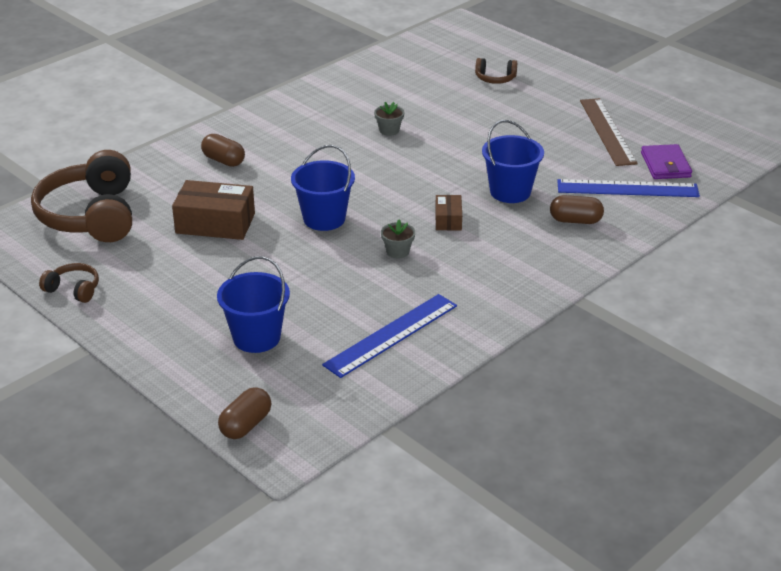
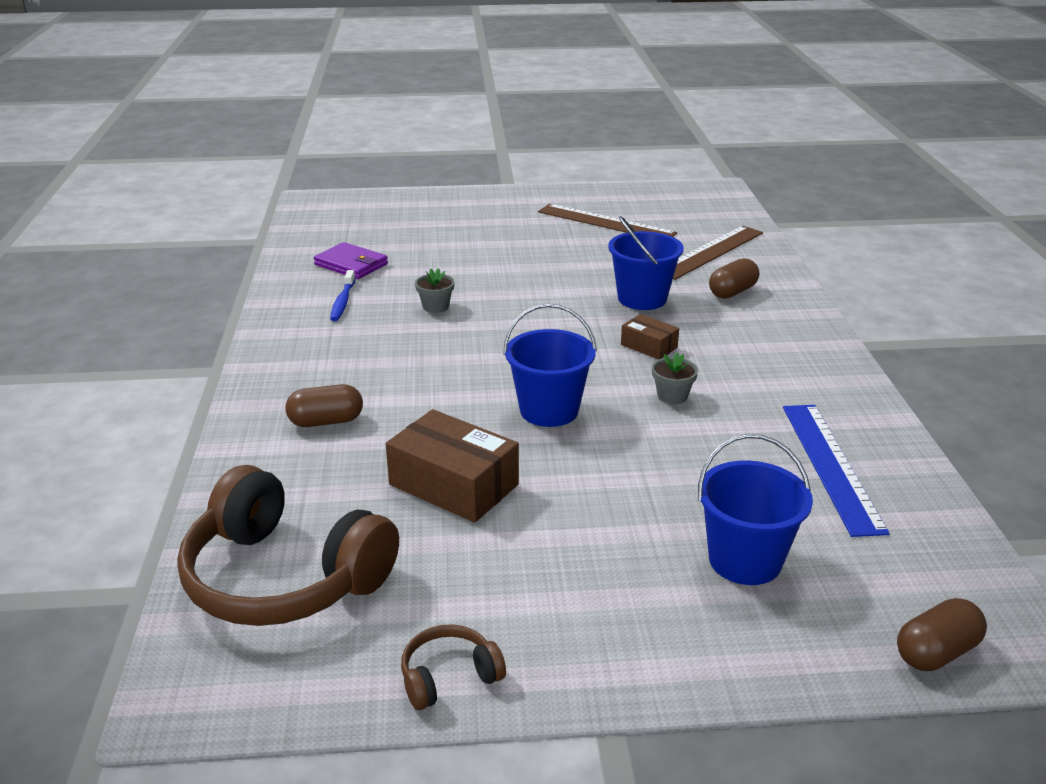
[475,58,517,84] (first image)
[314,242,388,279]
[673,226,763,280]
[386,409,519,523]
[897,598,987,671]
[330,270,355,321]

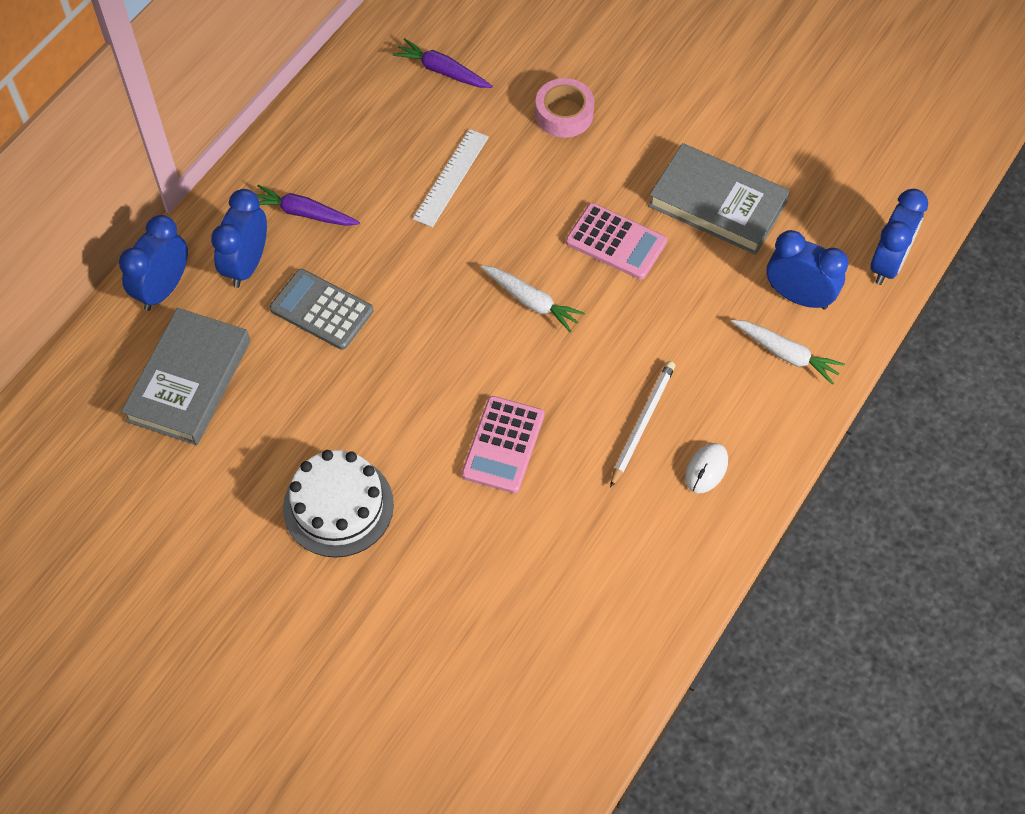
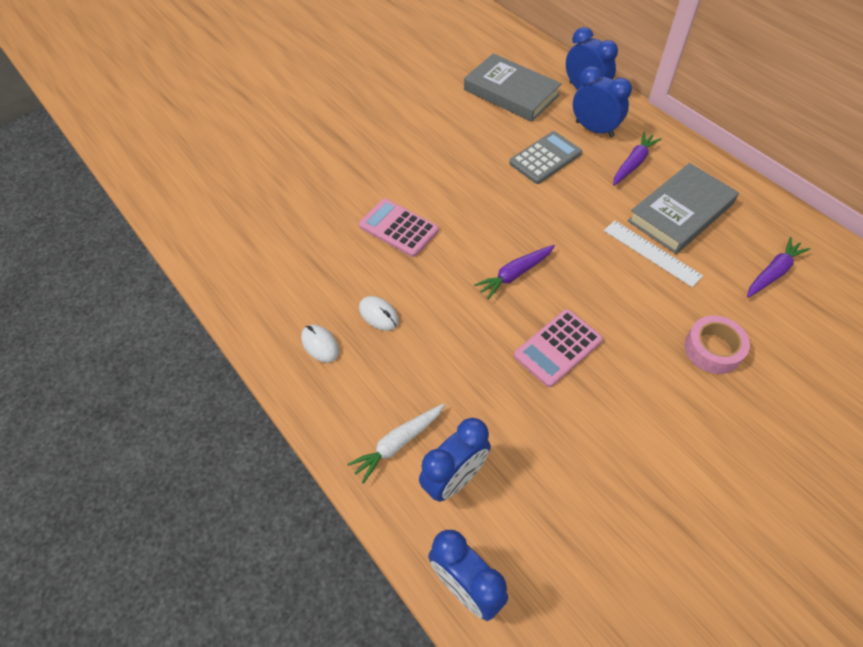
[628,163,739,254]
[474,245,555,300]
[359,296,399,331]
[283,450,394,558] (first image)

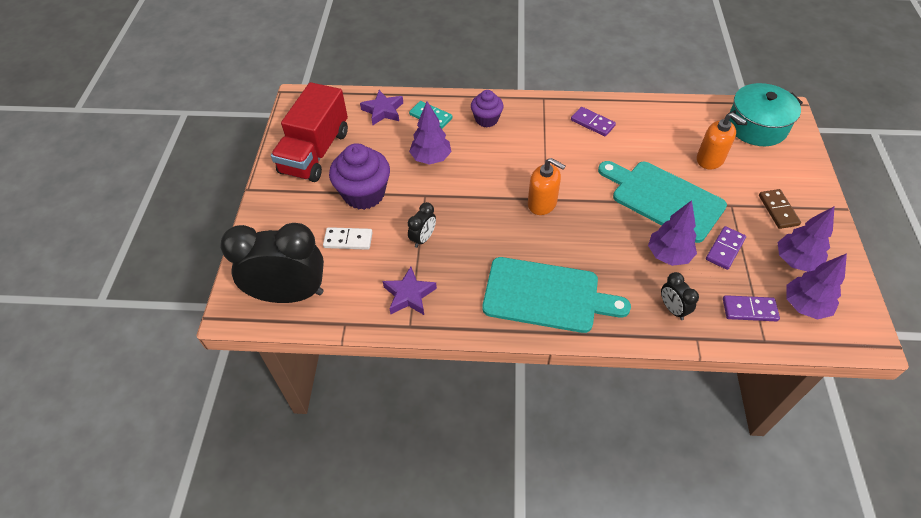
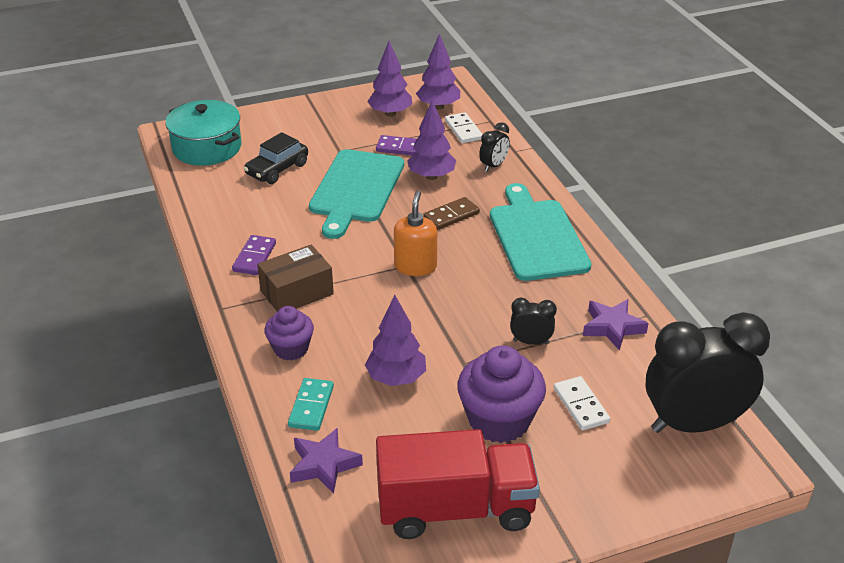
[244,132,308,184]
[423,197,480,230]
[645,312,770,433]
[445,112,483,143]
[257,245,334,312]

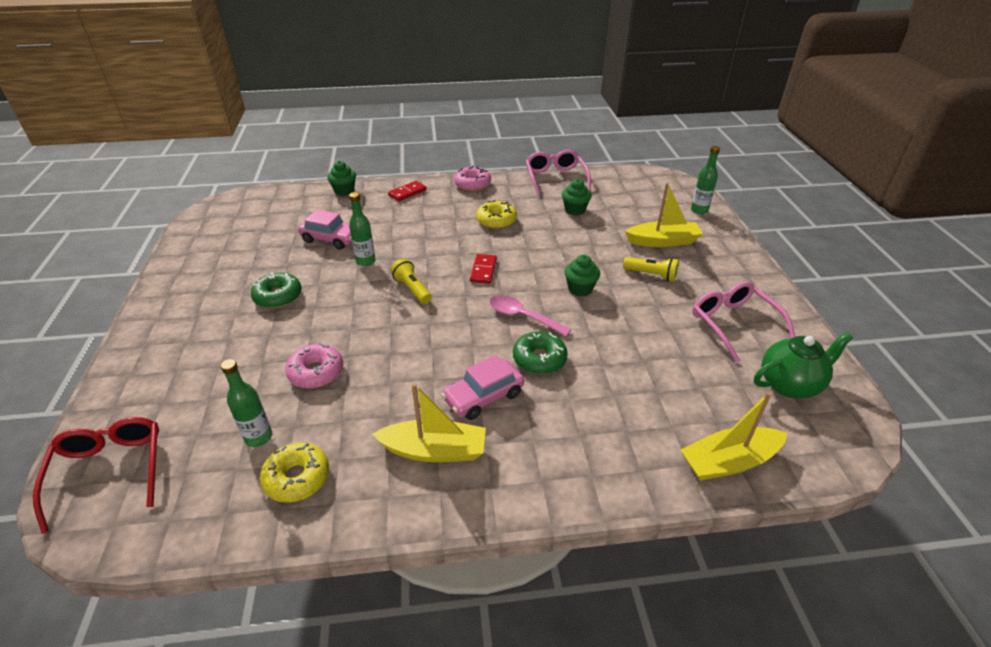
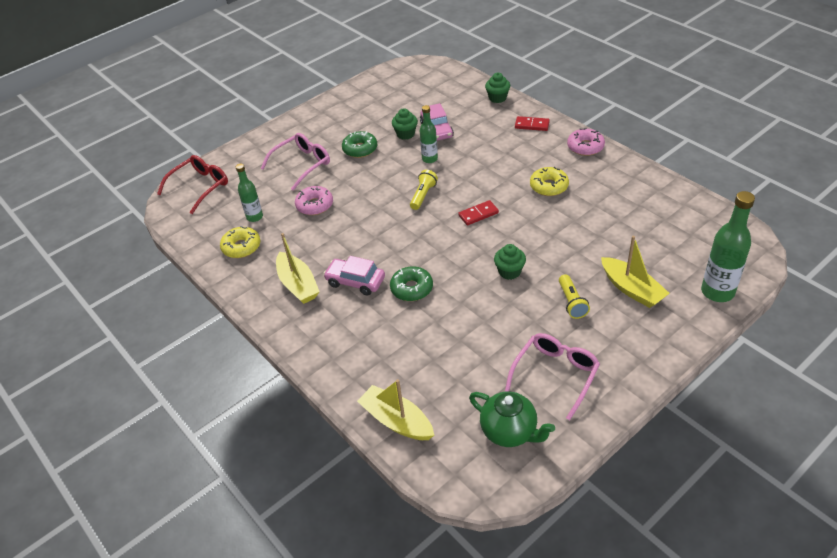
[701,191,755,302]
[261,133,330,191]
[392,108,418,140]
[489,295,572,336] (first image)

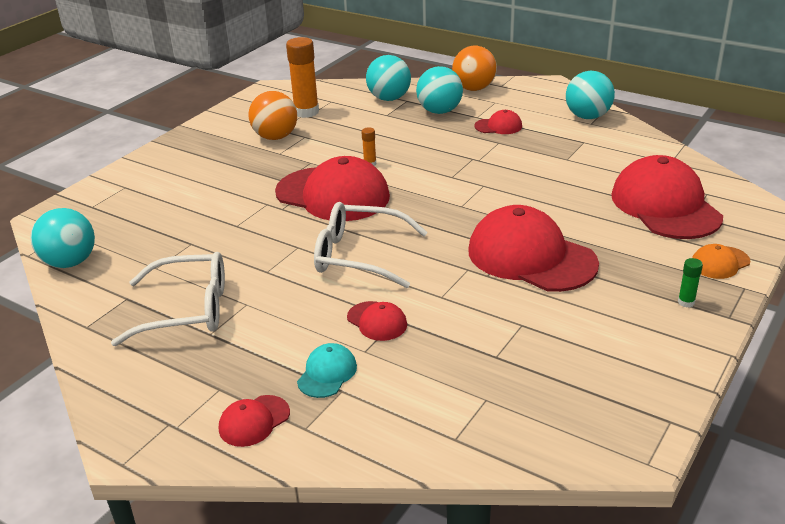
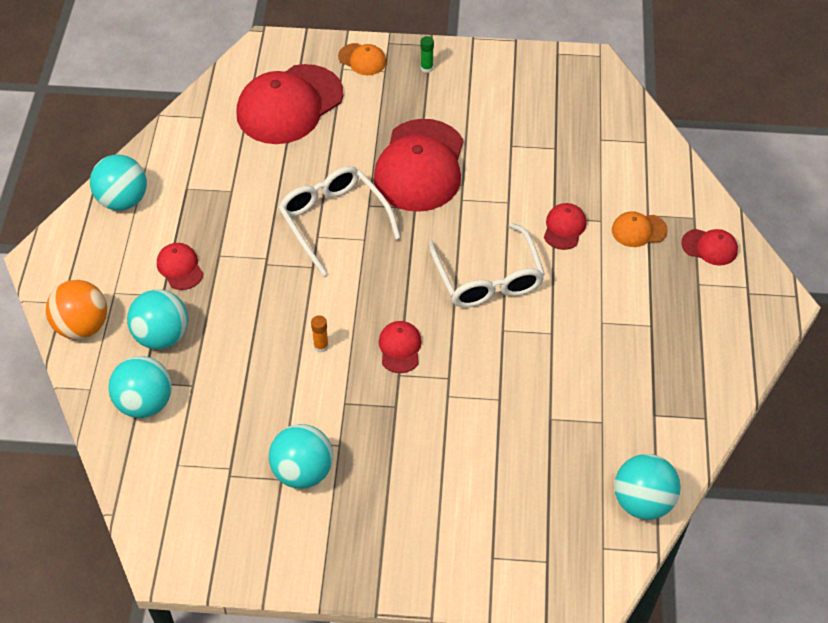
[286,37,319,118] (first image)
[269,424,333,489]
[379,321,422,373]
[278,166,401,276]
[612,211,668,247]

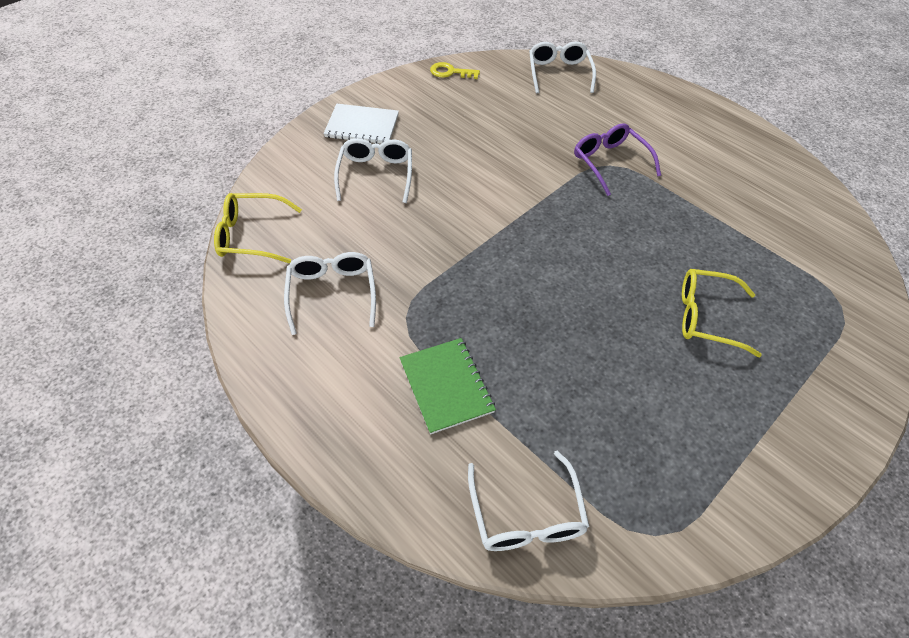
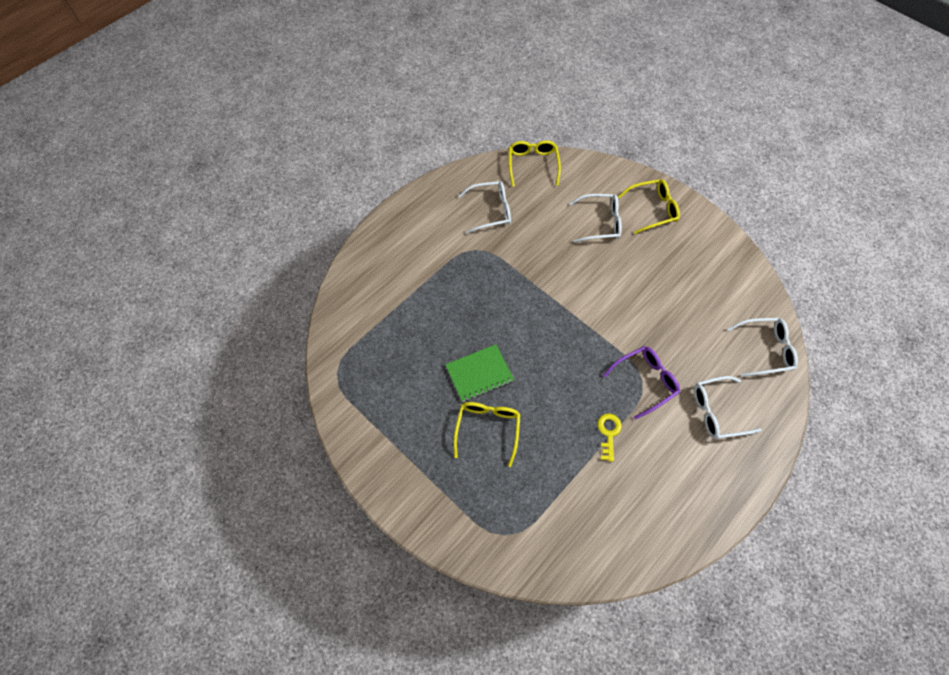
[597,414,622,462]
[618,179,680,234]
[445,344,514,402]
[694,376,761,439]

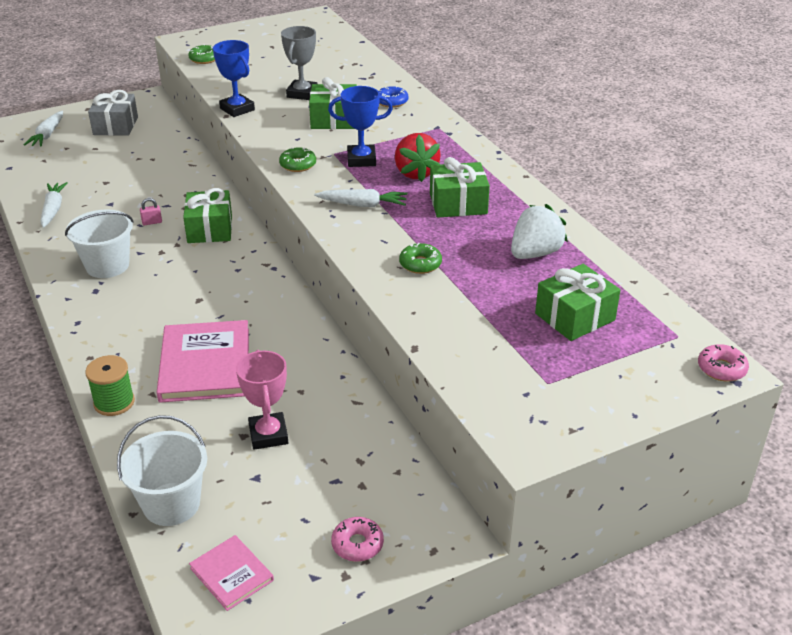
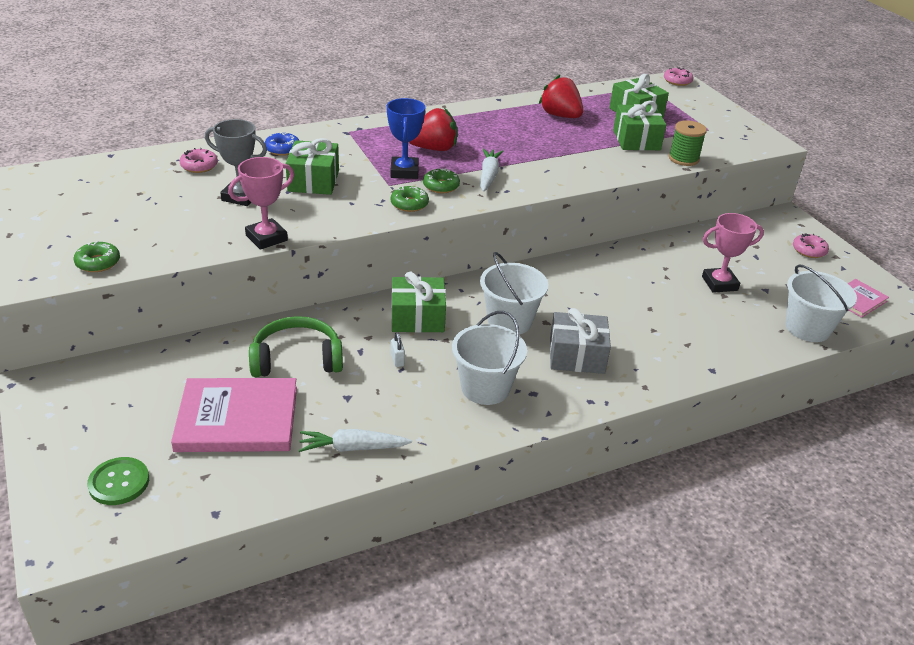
[228,157,294,250]
[550,308,611,374]
[87,457,149,505]
[613,101,666,150]
[391,332,405,367]
[539,75,583,118]
[423,168,460,193]
[171,378,297,452]
[669,120,707,166]
[179,148,218,173]
[480,252,548,334]
[249,316,343,377]

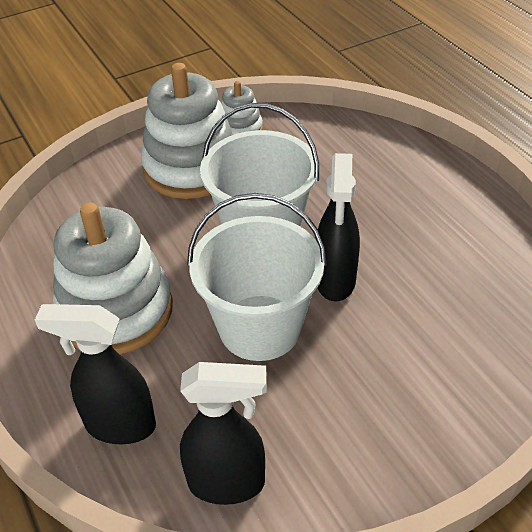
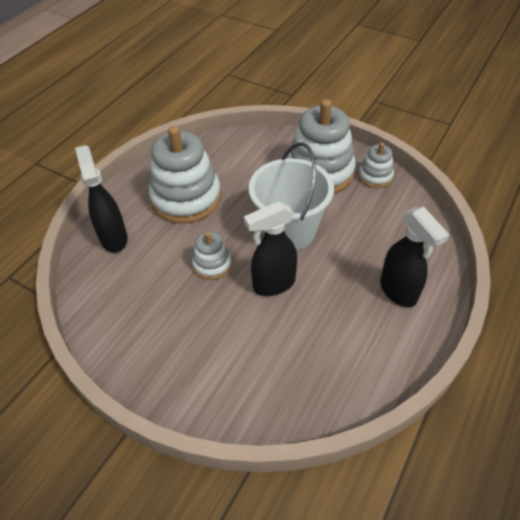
[192,231,232,280]
[380,207,449,308]

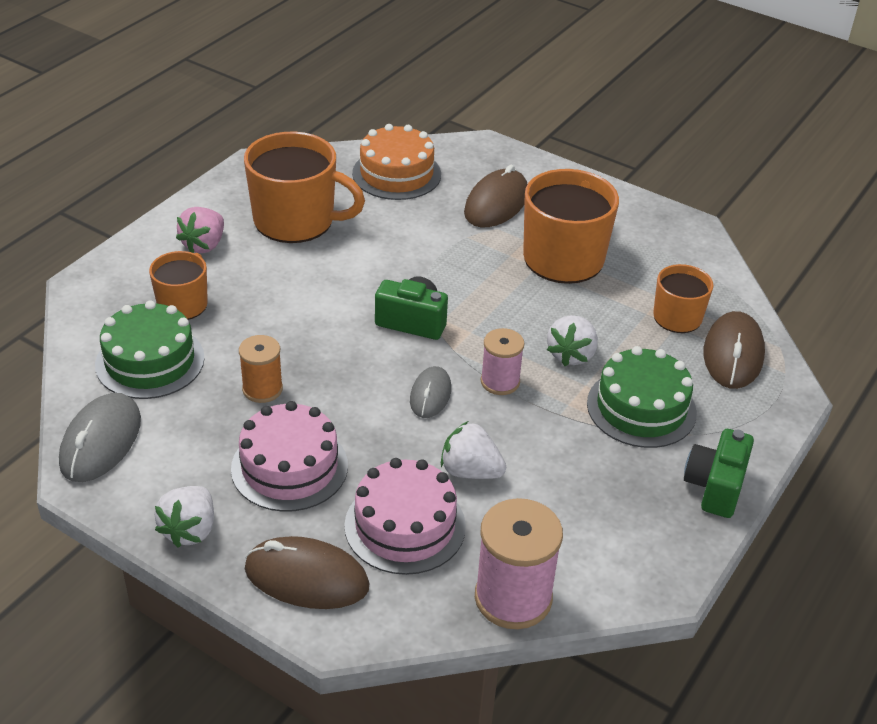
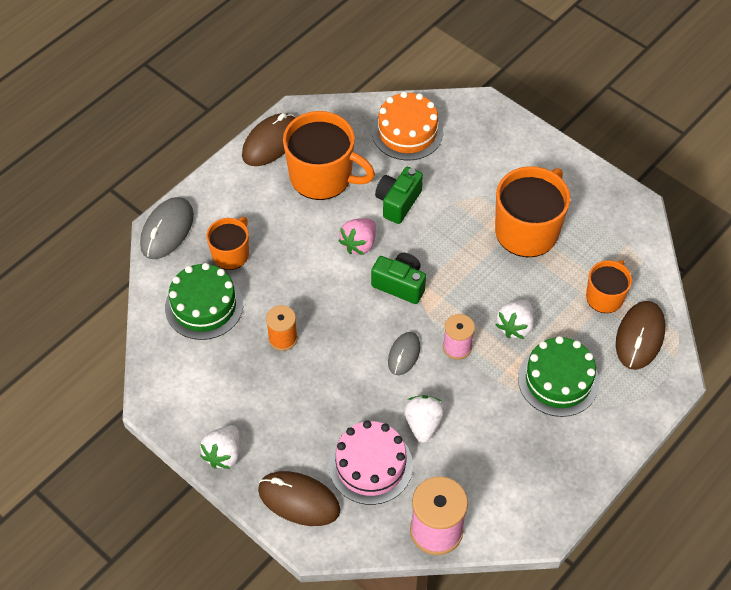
[242,113,295,166]
[338,218,376,255]
[140,197,194,259]
[231,401,348,512] (first image)
[404,395,444,443]
[375,167,423,224]

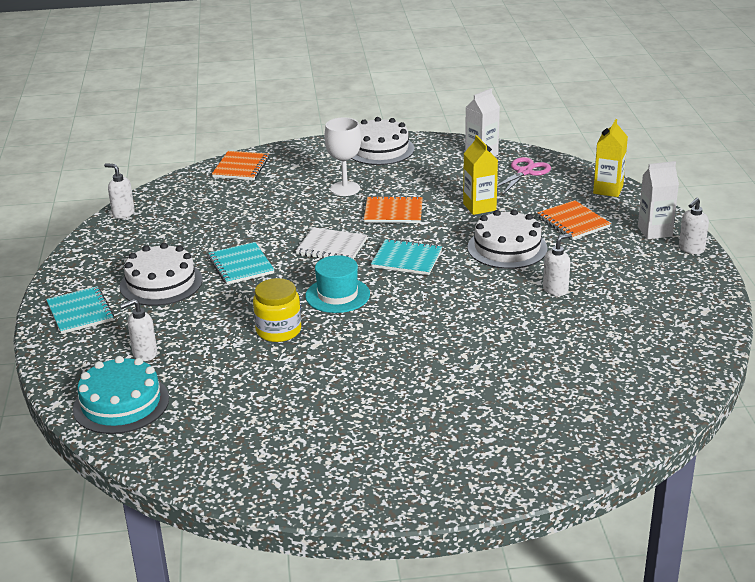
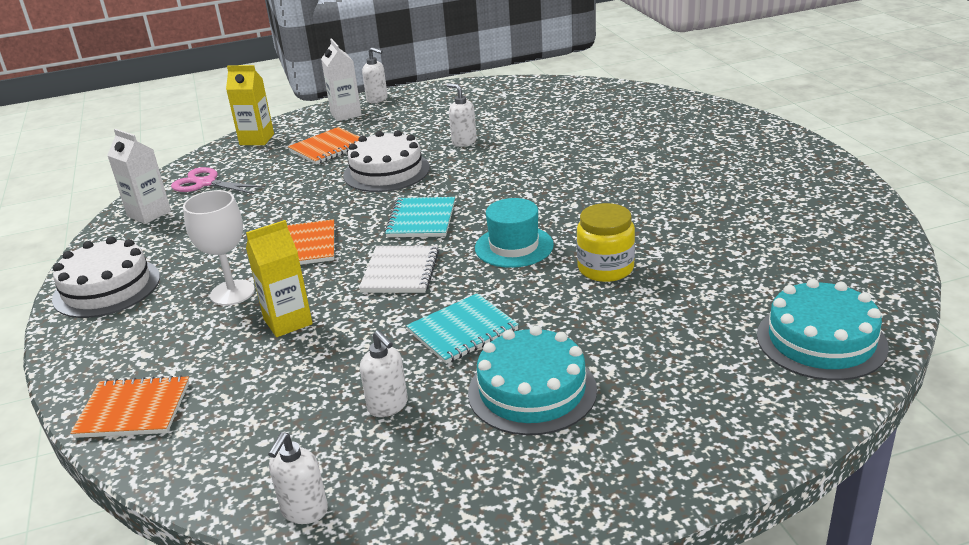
[246,220,313,337]
[468,326,597,435]
[46,286,114,334] (first image)
[360,330,408,417]

